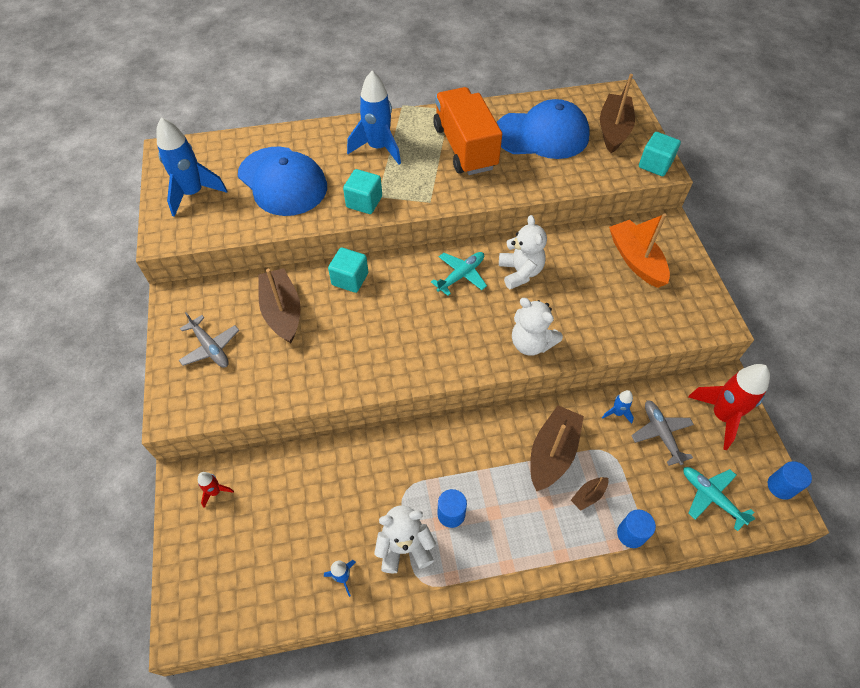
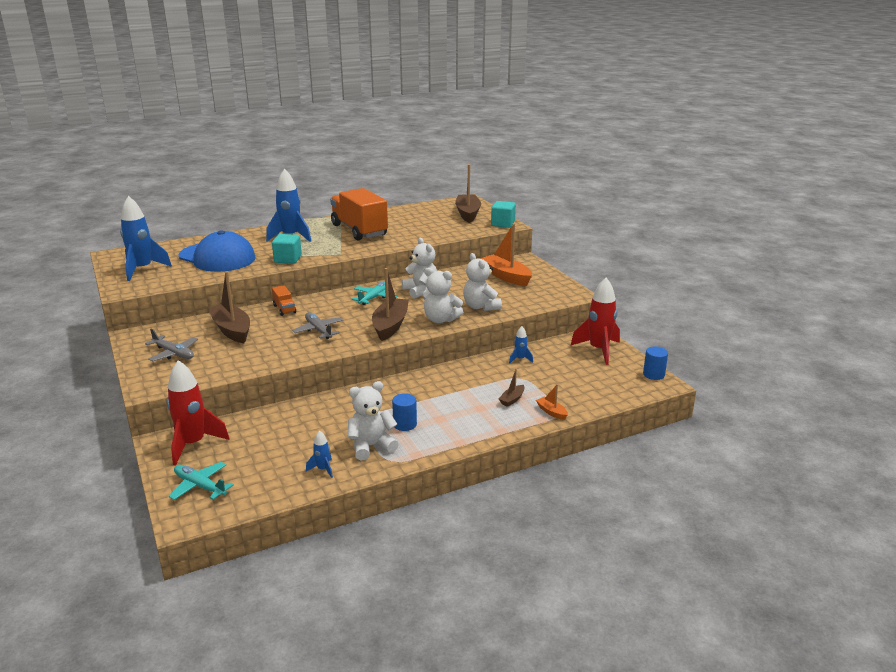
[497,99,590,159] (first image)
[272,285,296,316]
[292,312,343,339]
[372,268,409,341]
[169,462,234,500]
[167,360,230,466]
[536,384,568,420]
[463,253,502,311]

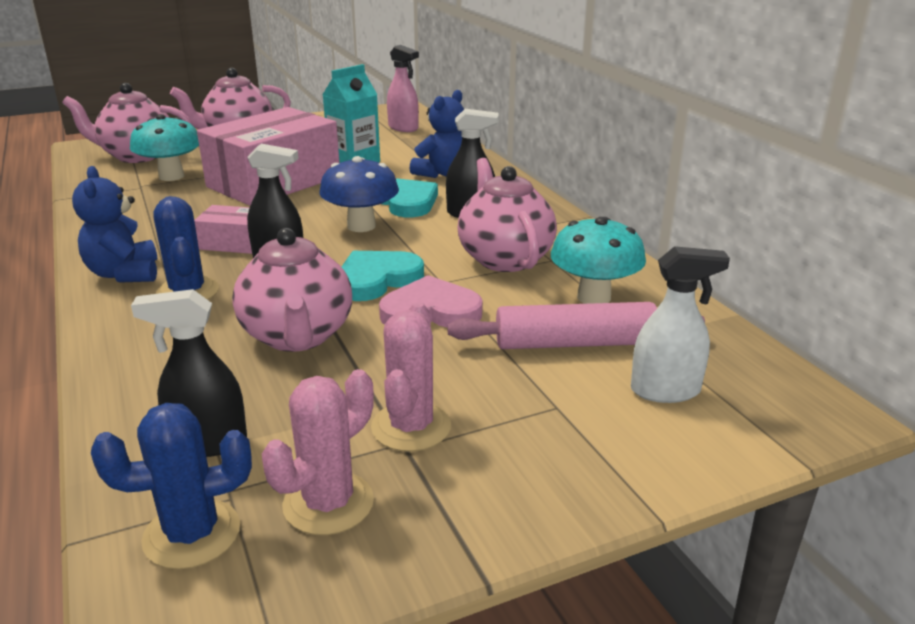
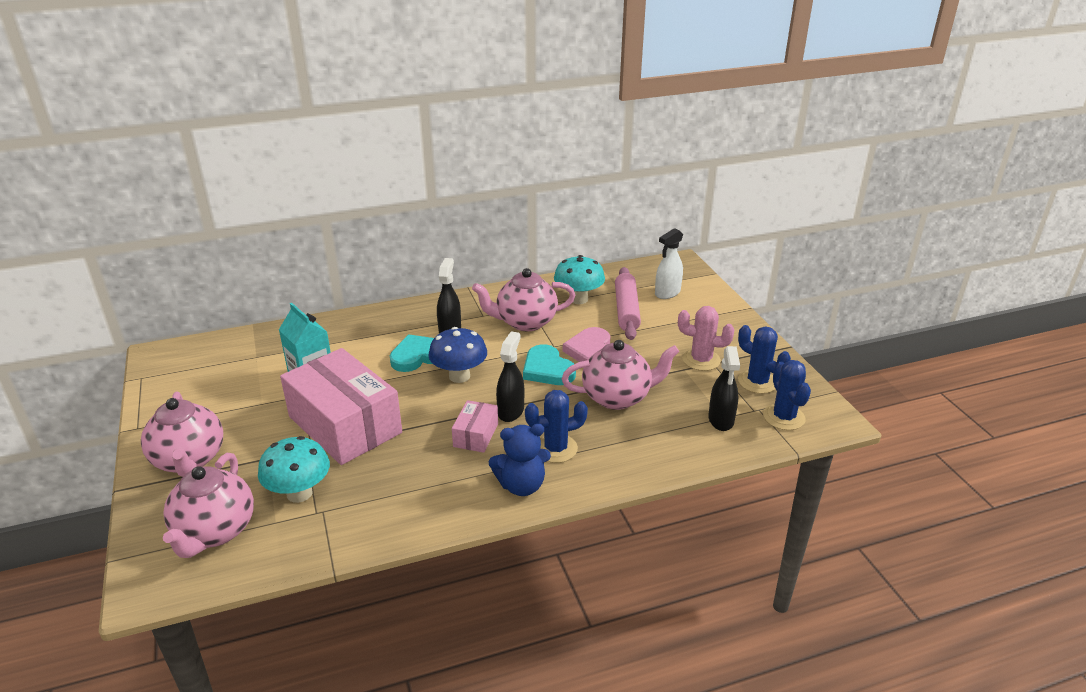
[387,45,419,132] (first image)
[409,90,464,178] (first image)
[655,228,683,299]
[738,325,791,394]

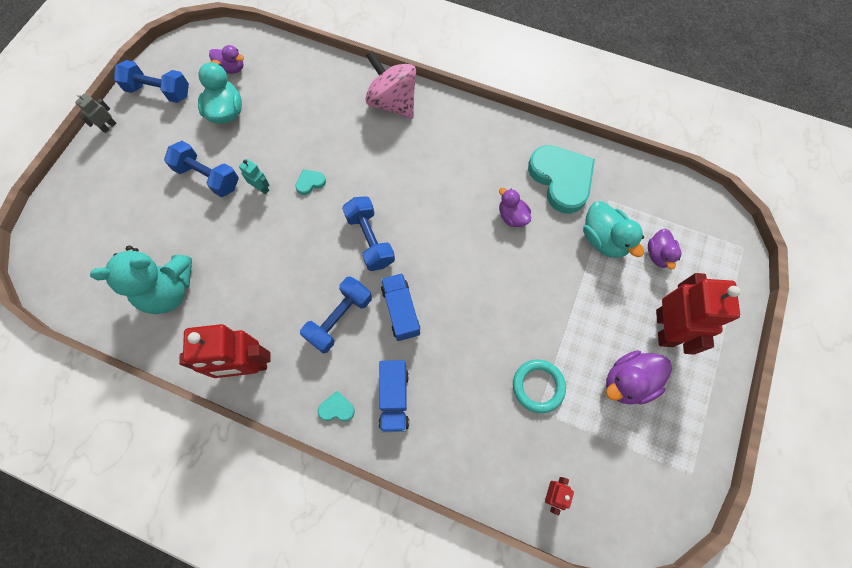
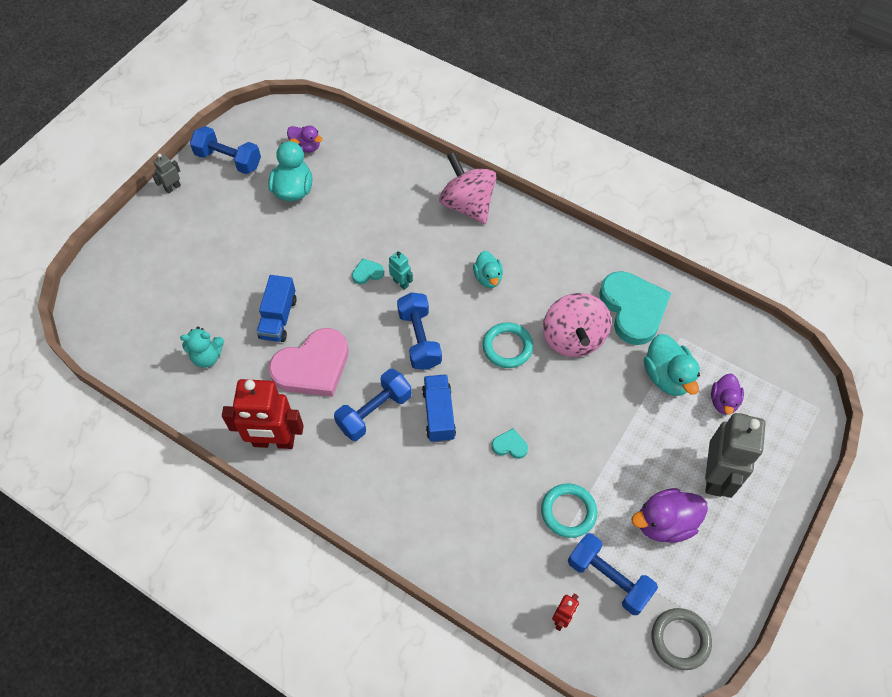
[568,533,658,615]
[389,251,413,290]
[543,293,611,357]
[180,327,224,368]
[705,413,766,498]
[257,275,297,342]
[492,428,528,459]
[473,251,503,288]
[482,322,533,368]
[268,328,349,397]
[652,608,712,670]

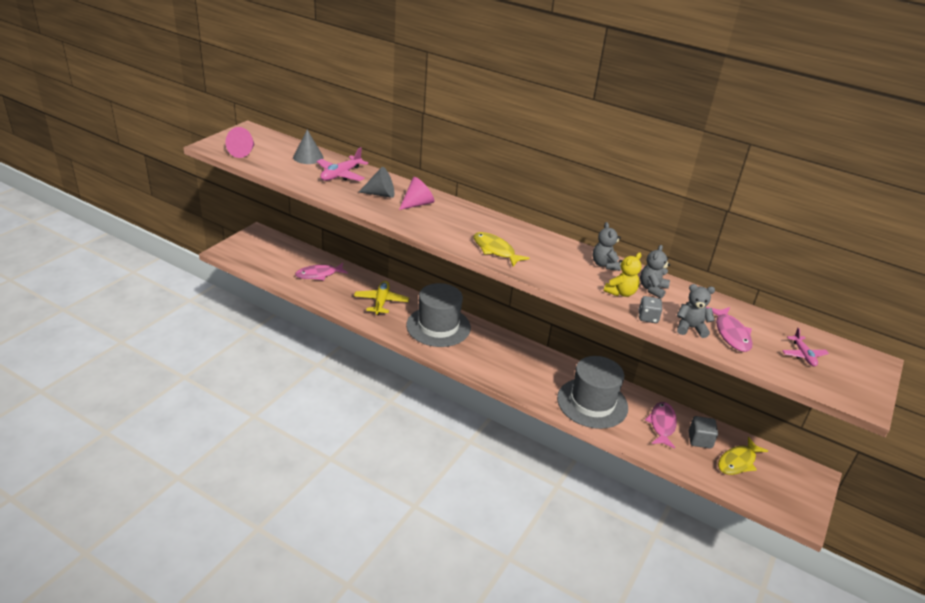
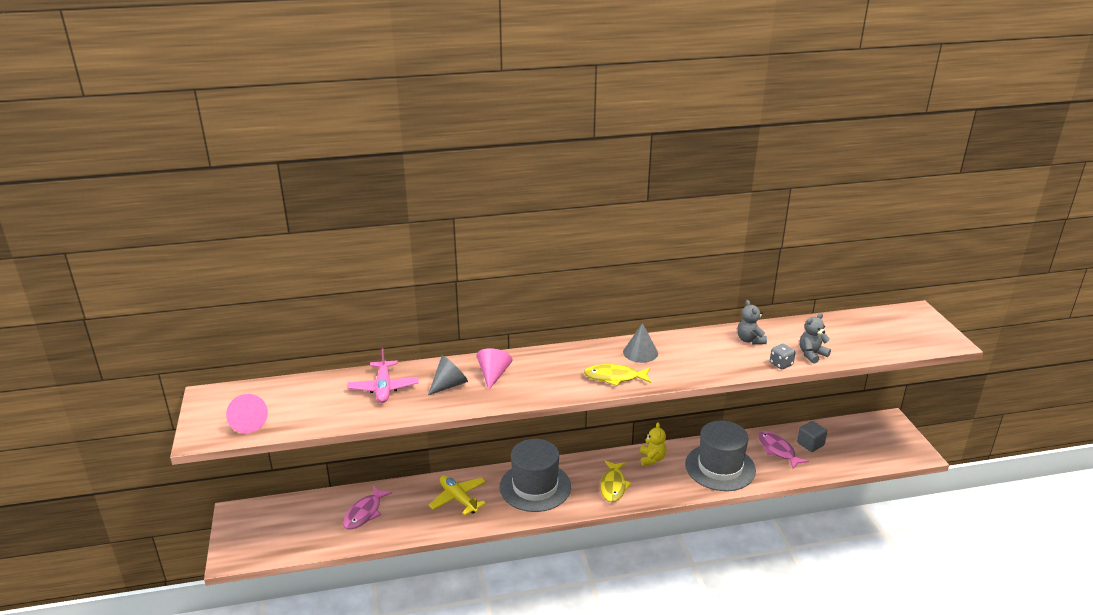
[623,323,658,363]
[593,222,621,271] (first image)
[640,422,666,466]
[706,307,753,352] (first image)
[782,328,829,367] (first image)
[601,461,632,502]

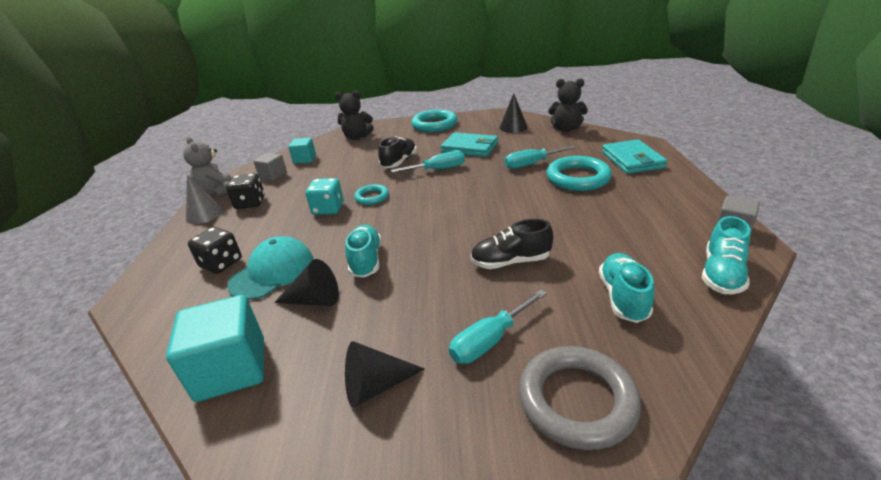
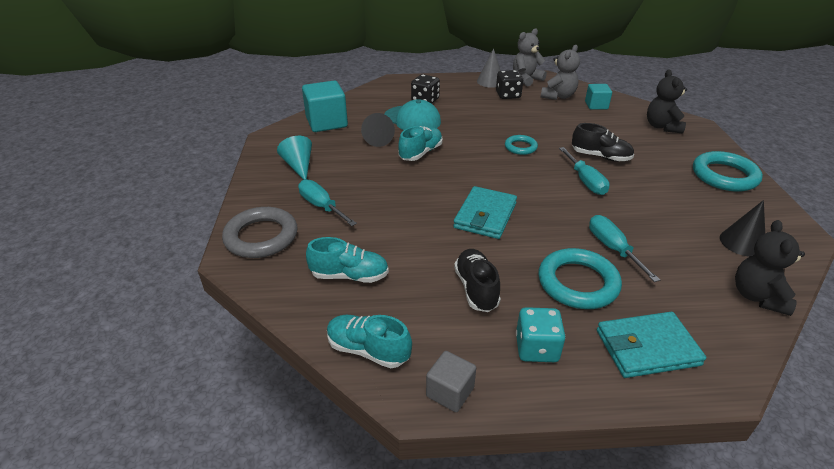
[453,186,517,239]
[541,45,580,100]
[516,307,565,362]
[454,249,501,312]
[398,126,443,161]
[277,136,312,180]

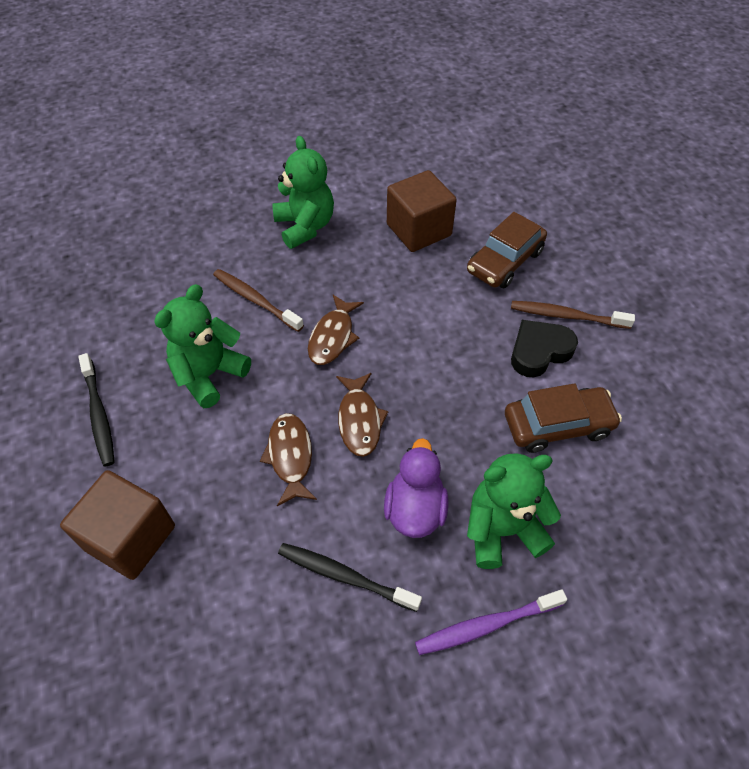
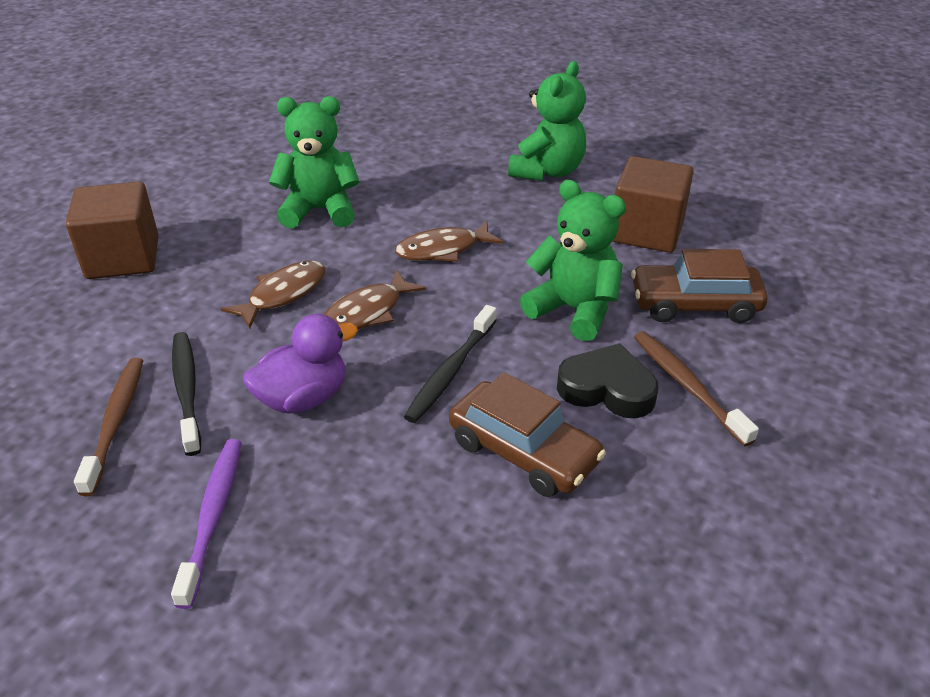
[74,358,143,496]
[404,305,497,423]
[520,180,626,341]
[171,439,241,609]

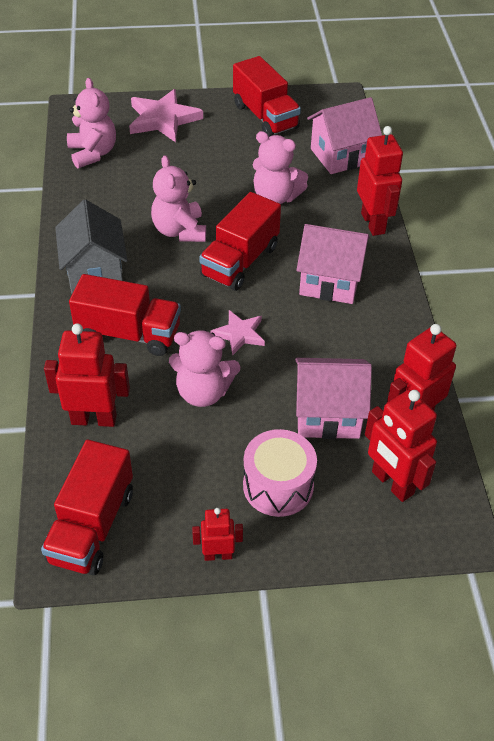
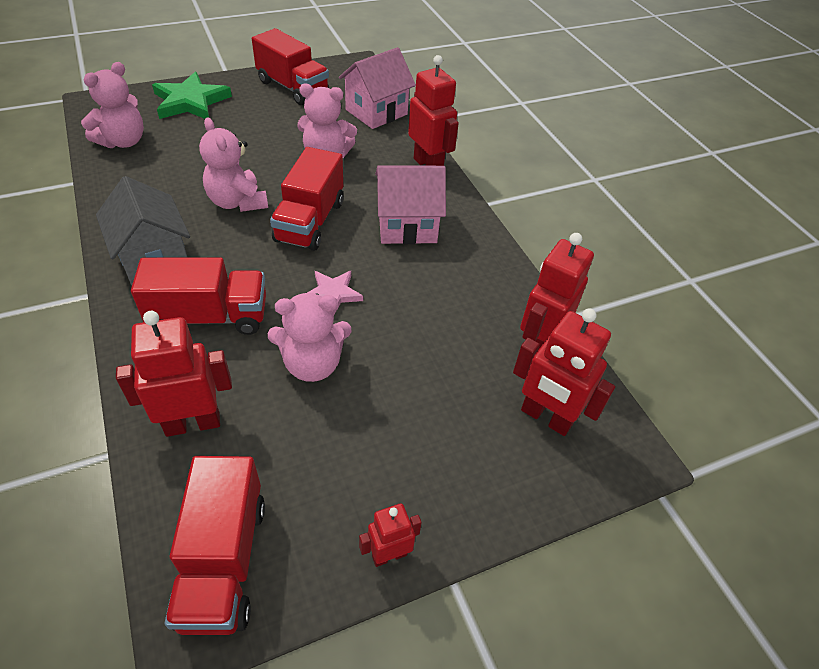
[81,62,144,148]
[152,72,232,119]
[295,358,372,439] (first image)
[243,429,317,517] (first image)

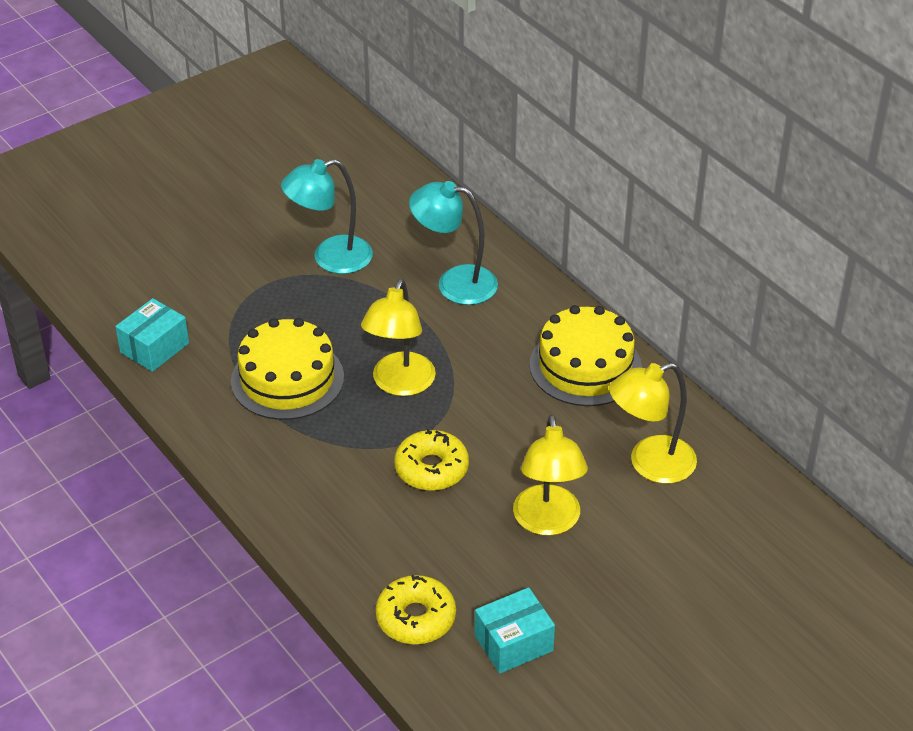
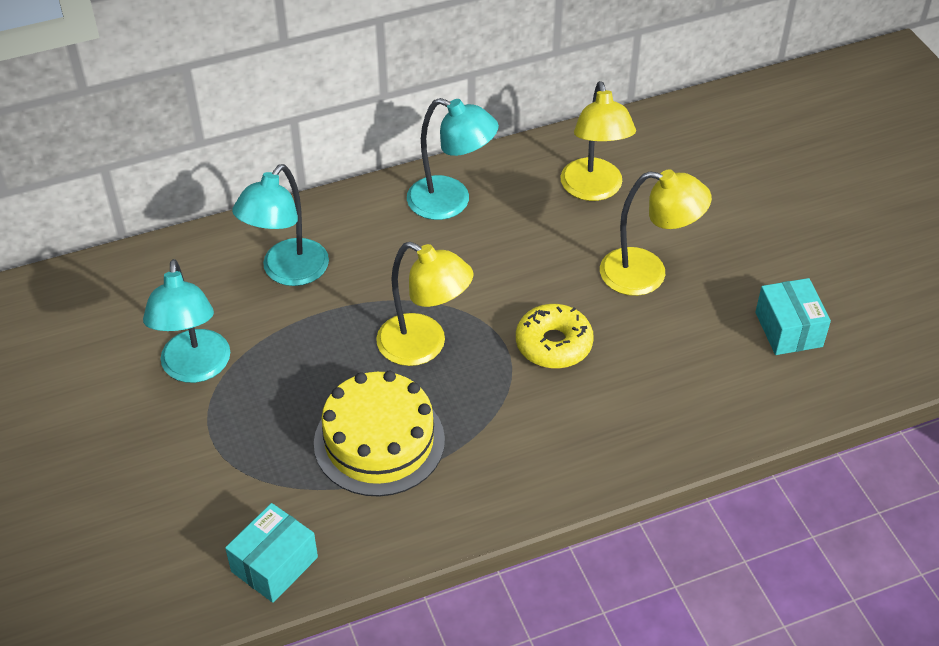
[225,503,318,603]
[407,98,499,220]
[376,575,456,645] (first image)

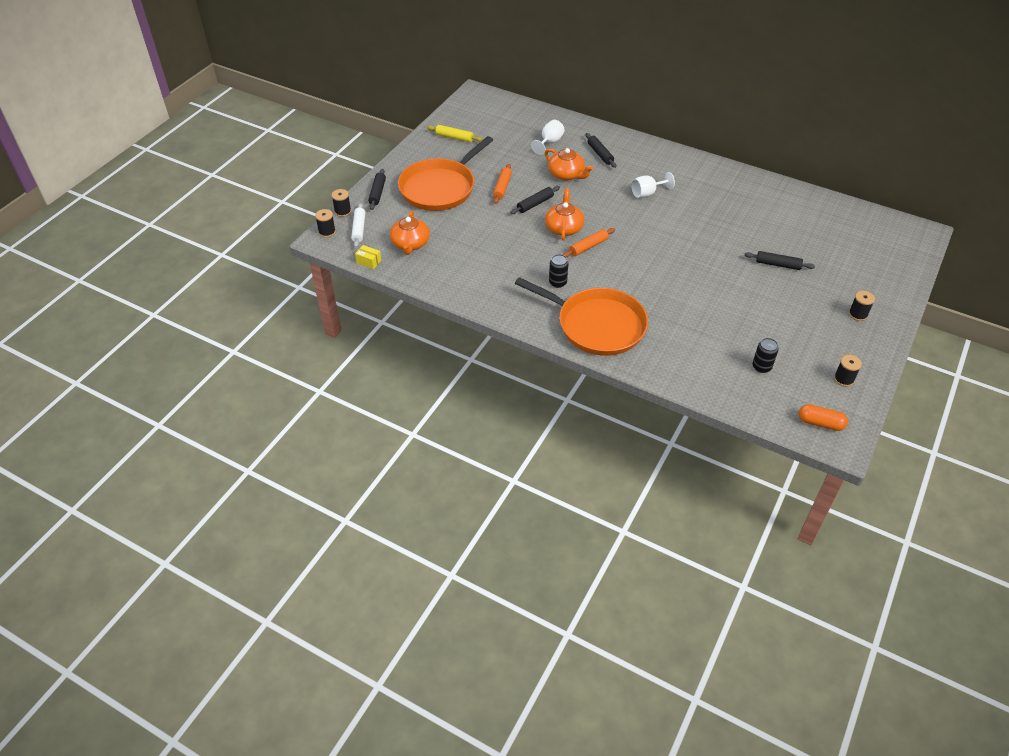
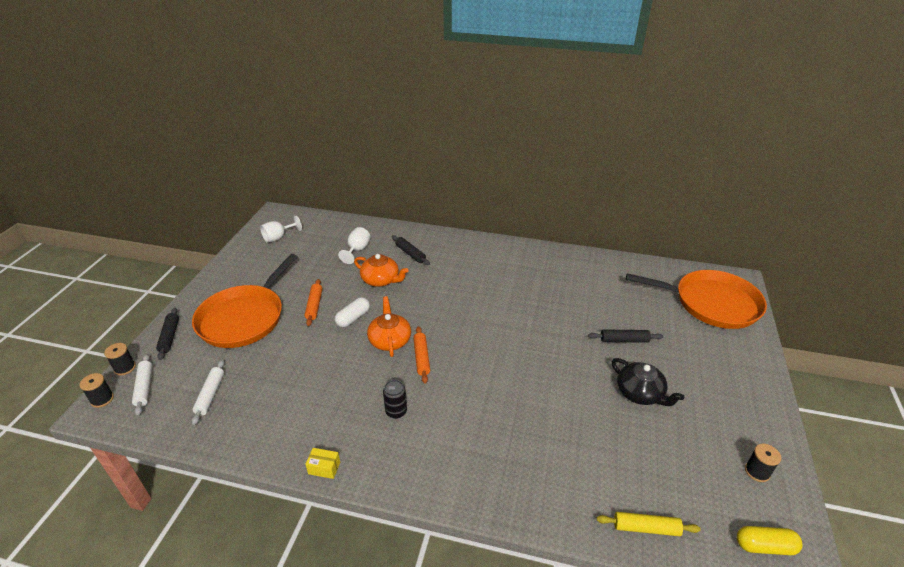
[597,512,701,536]
[260,216,302,243]
[335,297,370,327]
[192,360,225,425]
[413,326,430,384]
[305,448,340,479]
[626,270,767,329]
[849,291,875,321] (first image)
[753,338,779,373] (first image)
[737,526,802,555]
[612,358,684,406]

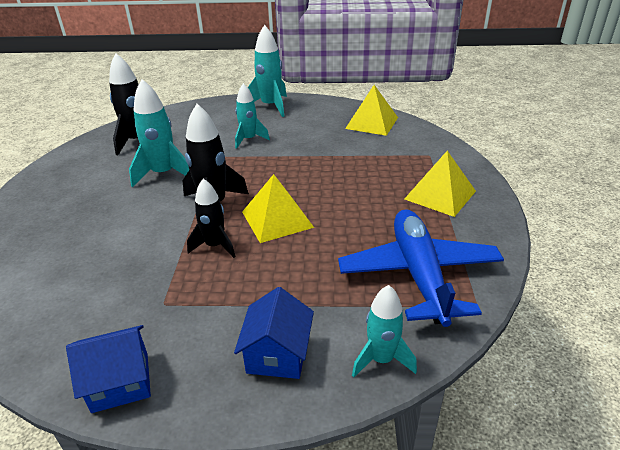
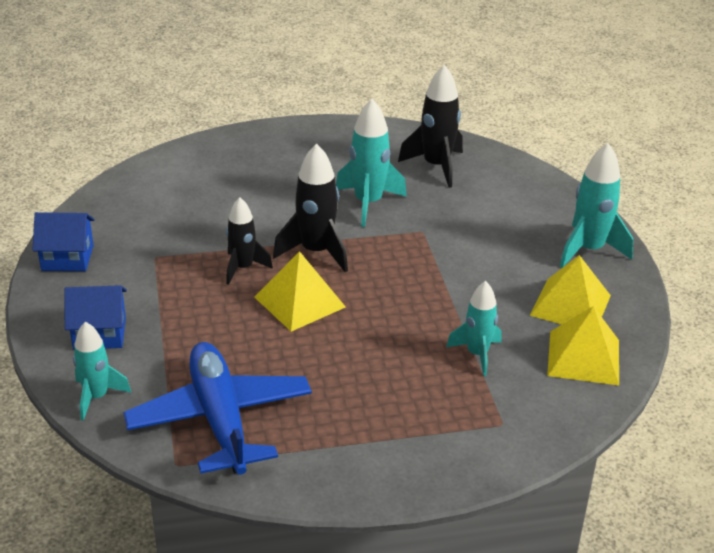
[446,281,501,376]
[530,255,611,324]
[123,342,312,475]
[33,212,94,271]

